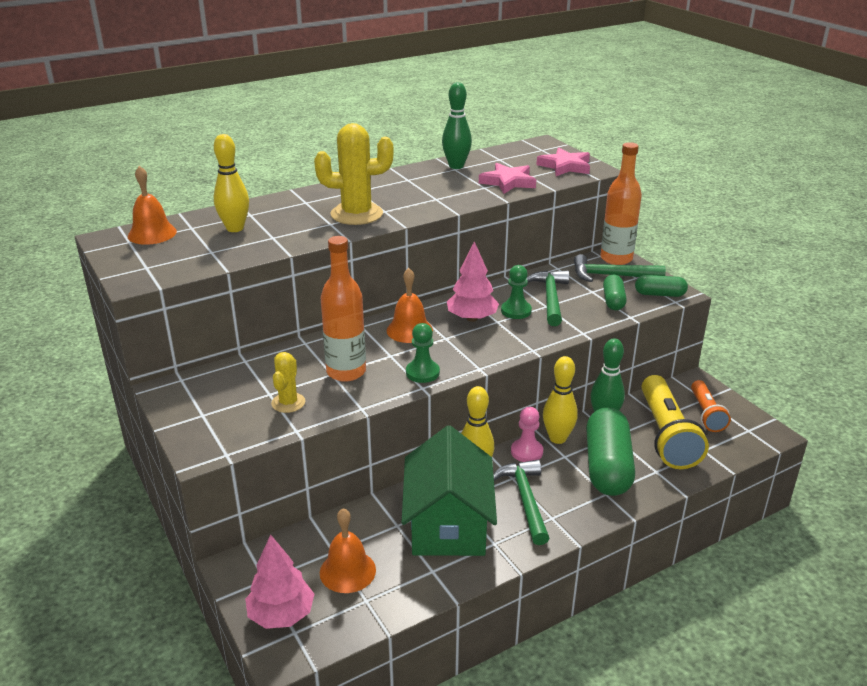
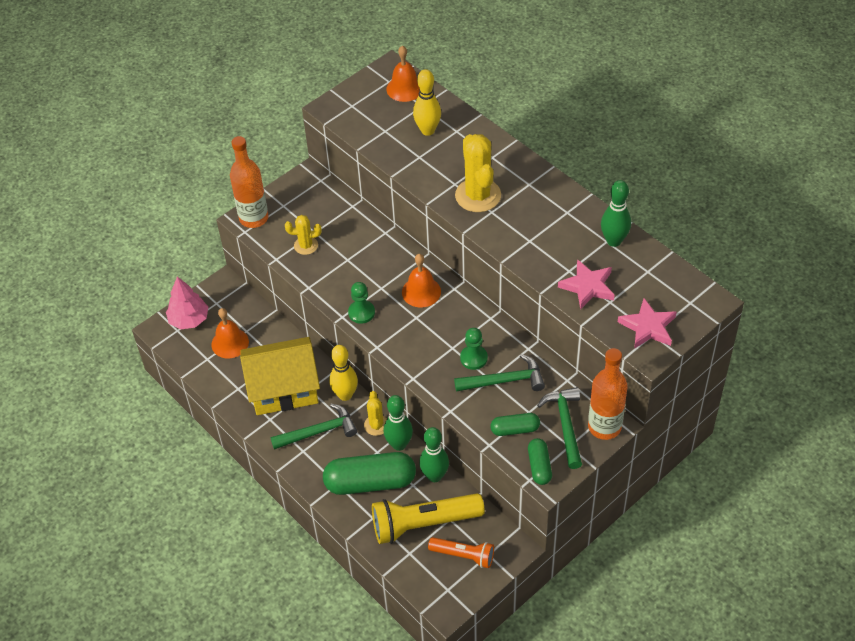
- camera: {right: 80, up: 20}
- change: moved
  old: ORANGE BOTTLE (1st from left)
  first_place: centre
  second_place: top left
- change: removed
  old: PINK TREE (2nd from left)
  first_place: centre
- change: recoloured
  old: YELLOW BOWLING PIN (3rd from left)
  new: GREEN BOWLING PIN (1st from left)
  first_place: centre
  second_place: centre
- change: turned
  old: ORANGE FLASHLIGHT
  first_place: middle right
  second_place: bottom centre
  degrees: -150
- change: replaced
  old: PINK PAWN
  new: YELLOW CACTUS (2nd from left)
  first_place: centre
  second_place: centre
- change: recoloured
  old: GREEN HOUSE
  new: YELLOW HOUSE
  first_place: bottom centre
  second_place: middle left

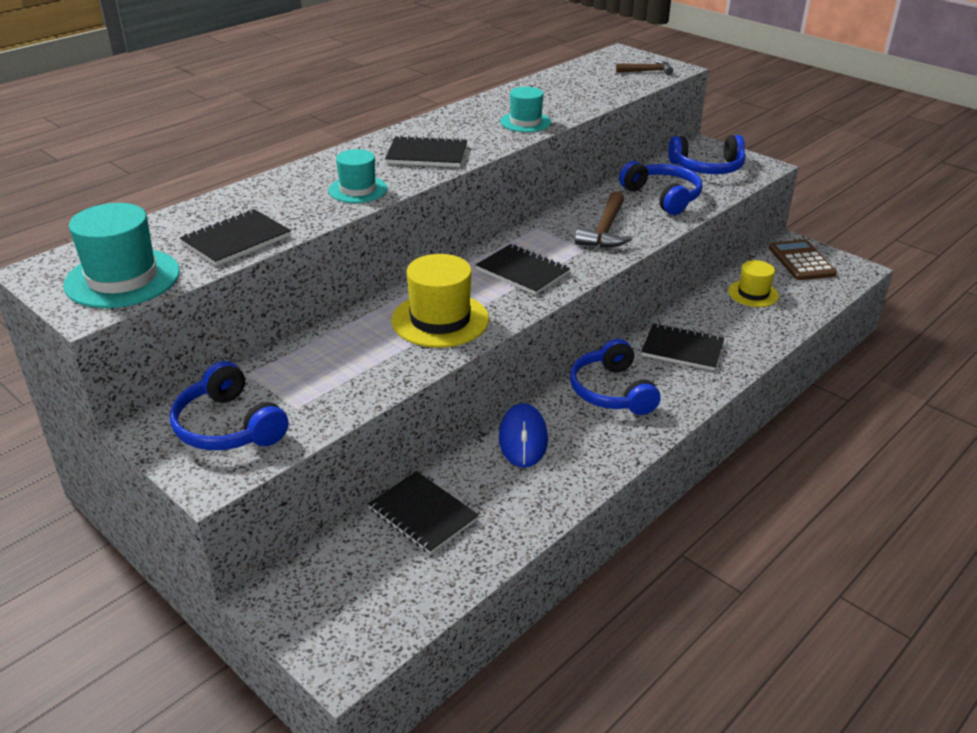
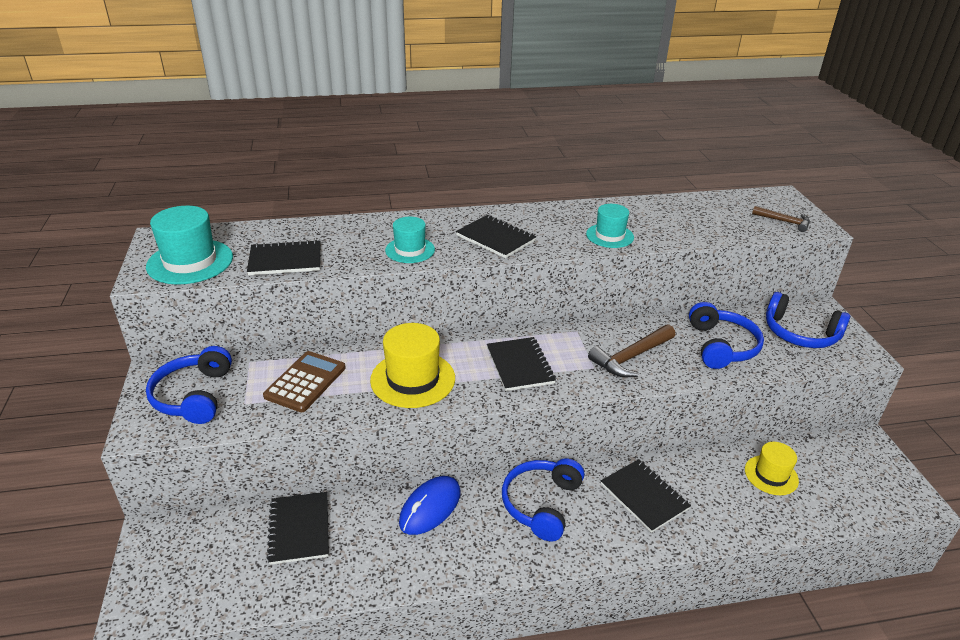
- camera: {right: 35, up: 0}
- change: moved
  old: BROWN CALCULATOR
  first_place: middle right
  second_place: middle left

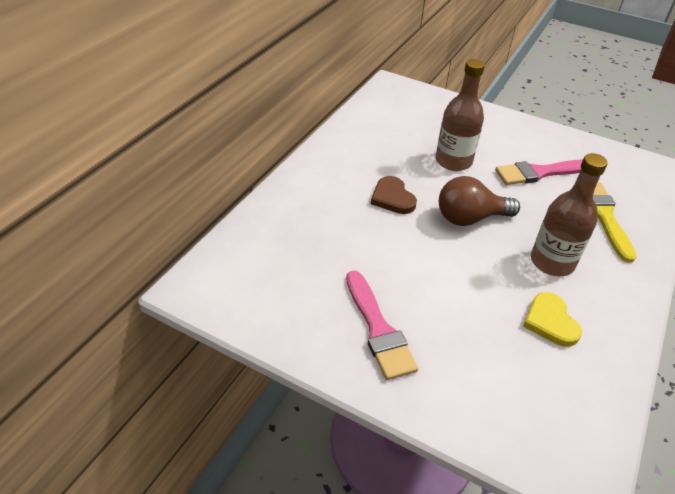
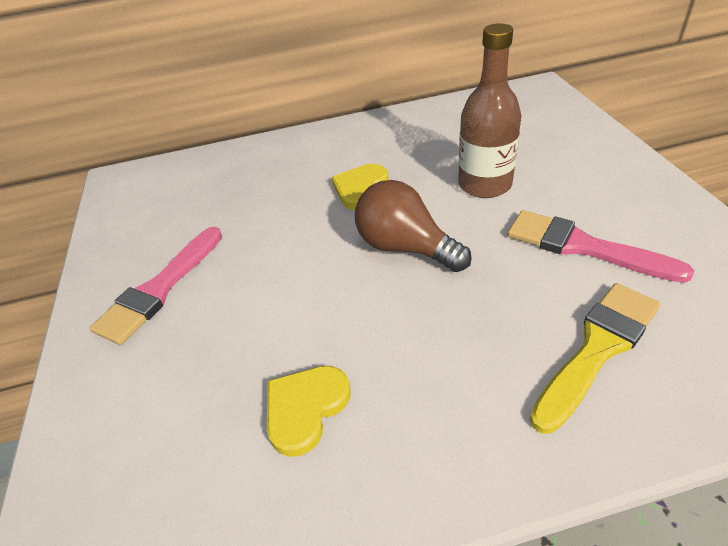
- camera: {right: 55, up: 0}
- change: removed
  old: BROWN BOTTLE (2nd from left)
  first_place: middle right
- change: recoloured
  old: BROWN HEART
  new: YELLOW HEART (2nd from left)
  first_place: centre
  second_place: centre

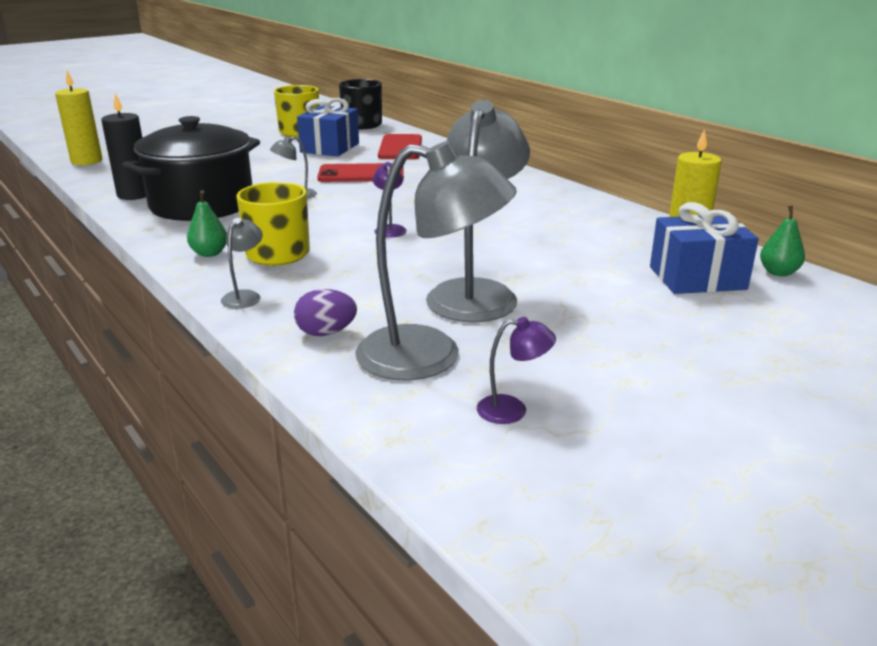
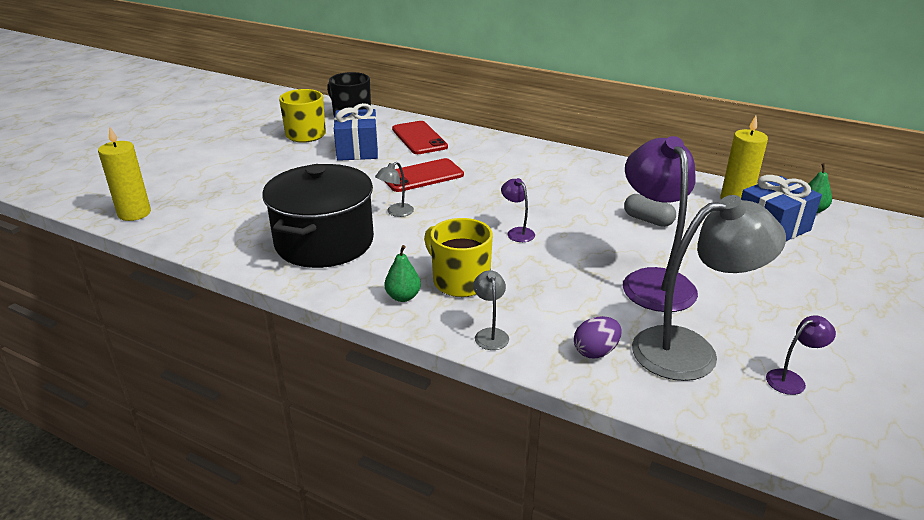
- camera: {right: -25, up: 5}
- change: removed
  old: BLACK CANDLE
  first_place: top left
- change: recoloured
  old: GREY LAMP (4th from left)
  new: PURPLE LAMP (2nd from left)
  first_place: top centre
  second_place: middle right
- change: added
  new: GREY CAPSULE
  second_place: middle right

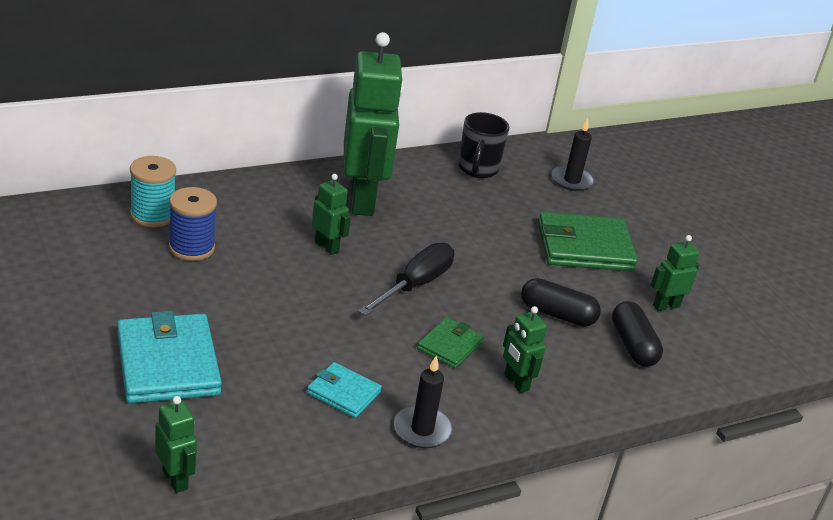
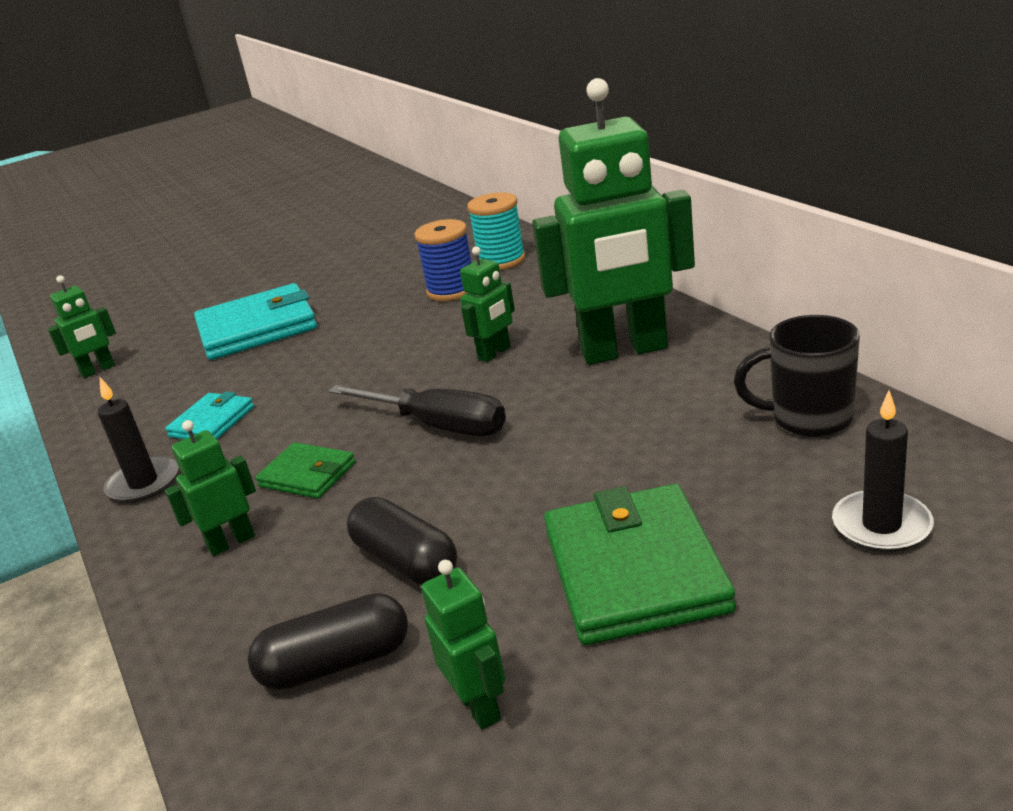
- camera: {right: 95, up: -5}
- change: turned
  old: BLACK CAPSULE (1st from left in the first image)
  first_place: middle right
  second_place: bottom centre
  degrees: -60

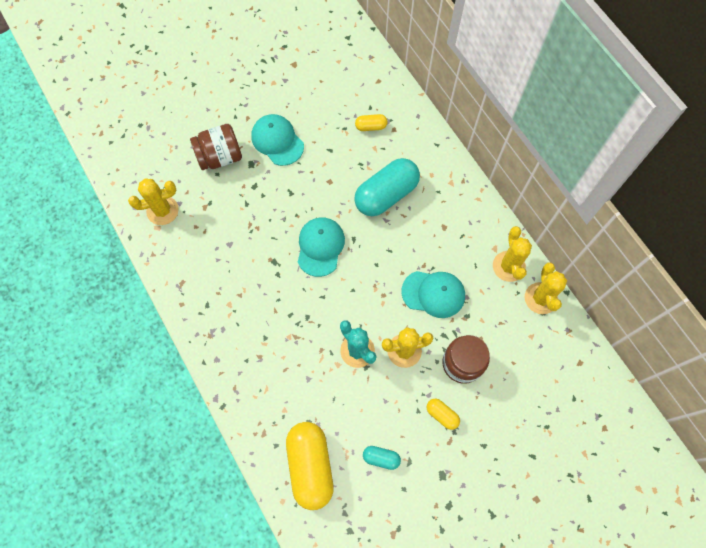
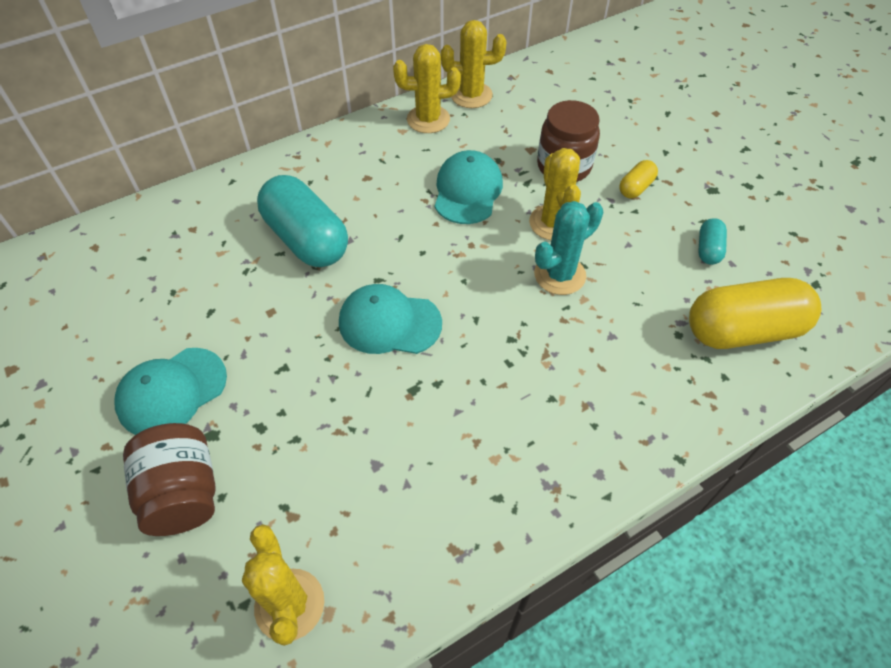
- camera: {right: -90, up: -15}
- change: removed
  old: YELLOW CAPSULE (2nd from left)
  first_place: top centre

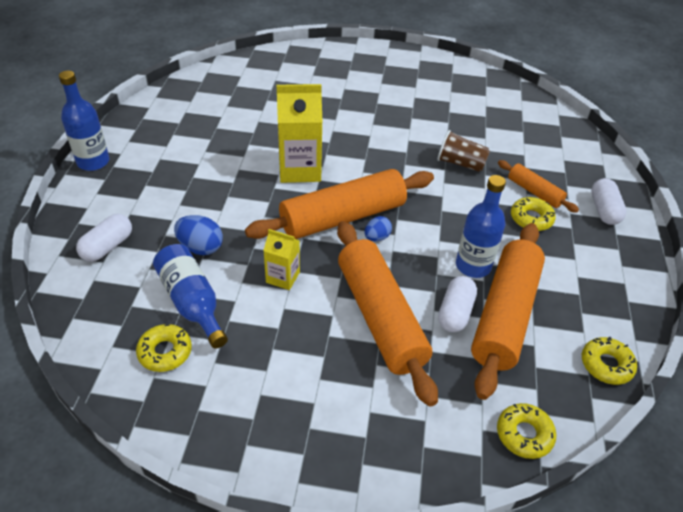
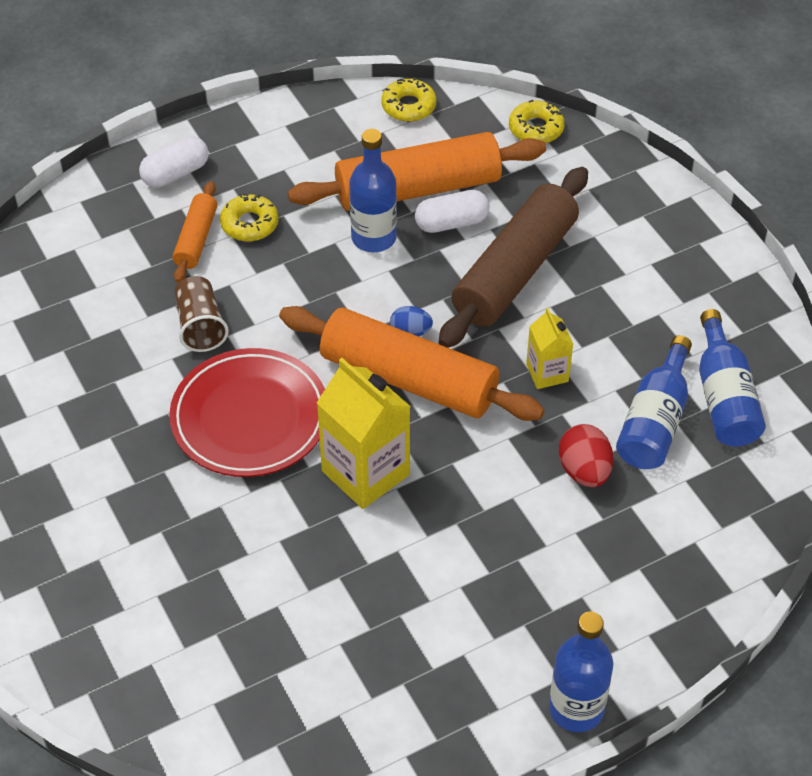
- camera: {right: -125, up: 5}
- change: removed
  old: WHITE CAPSULE (1st from left)
  first_place: middle left
- change: recoloured
  old: BLUE EGG (1st from left)
  new: RED EGG
  first_place: middle left
  second_place: middle right
- change: recoloured
  old: ORANGE ROLLING PIN (2nd from left)
  new: BROWN ROLLING PIN
  first_place: centre
  second_place: top centre
- change: replaced
  old: YELLOW DONUT (1st from left)
  new: BLUE BOTTLE (4th from left)
  first_place: bottom left
  second_place: middle right
- change: added
  new: RED PLATE
  second_place: middle left

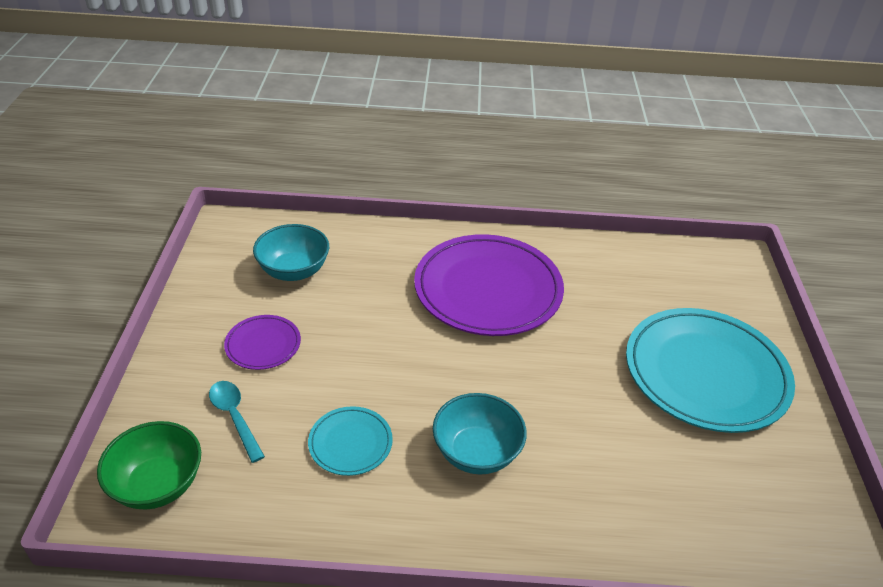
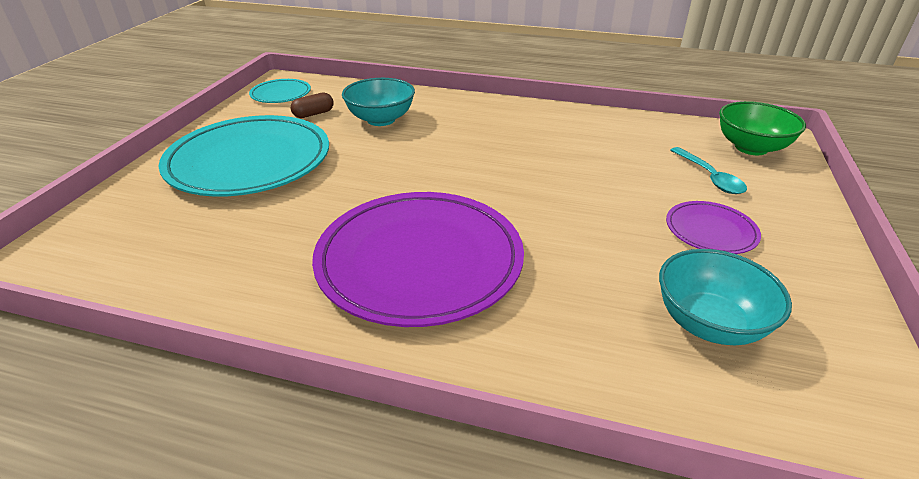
- camera: {right: -165, up: -5}
- change: moved
  old: TURQUOISE BOWL (2nd from left in the first image)
  new: TURQUOISE BOWL (1st from left)
  first_place: bottom centre
  second_place: top centre
- change: moved
  old: TURQUOISE PLATE (1st from left in the first image)
  new: TURQUOISE PLATE (2nd from left)
  first_place: bottom centre
  second_place: top left
- change: added
  new: BROWN CAPSULE
  second_place: top centre

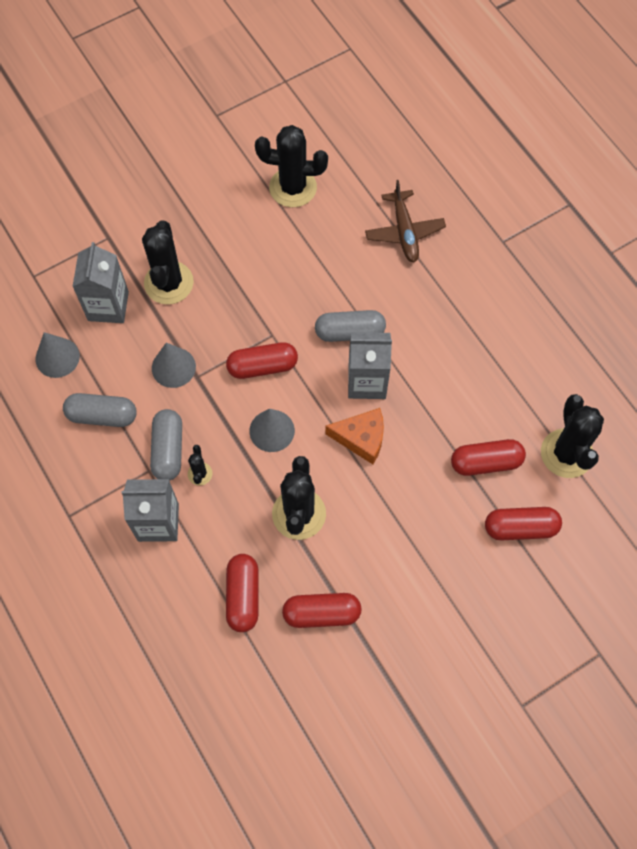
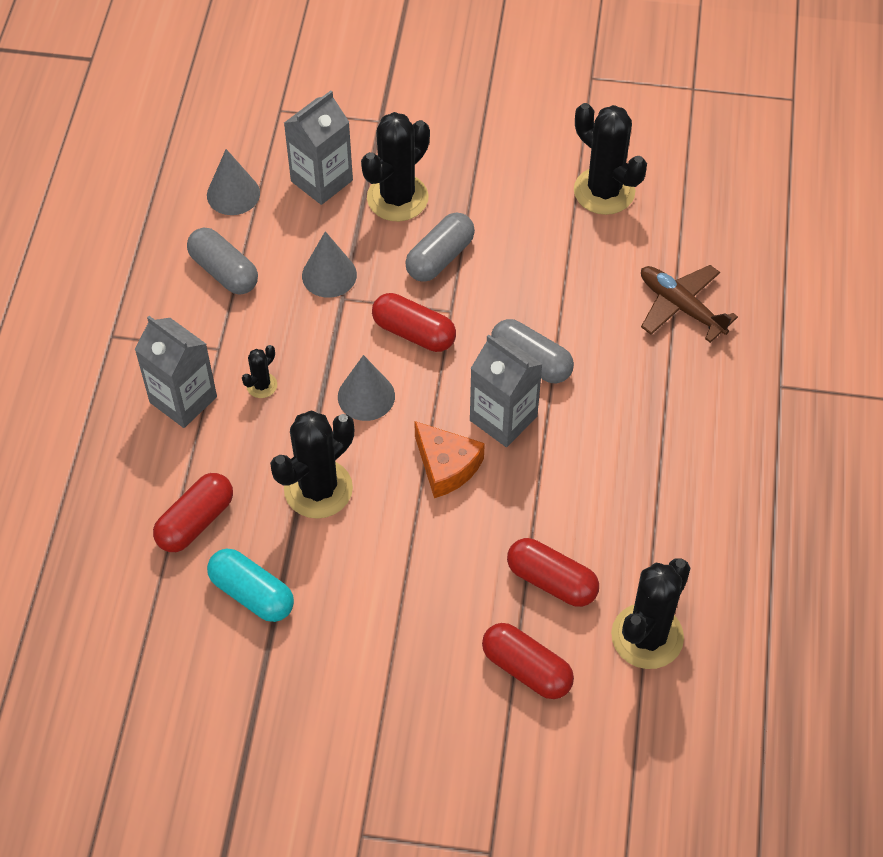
- camera: {right: 40, up: -10}
- change: turned
  old: BROWN PLANE
  first_place: top centre
  second_place: middle right
  degrees: 105
- change: moved
  old: GREY CAPSULE (2nd from left)
  first_place: middle left
  second_place: top centre
- change: recoloured
  old: RED CAPSULE (3rd from left)
  new: TURQUOISE CAPSULE
  first_place: bottom centre
  second_place: bottom left

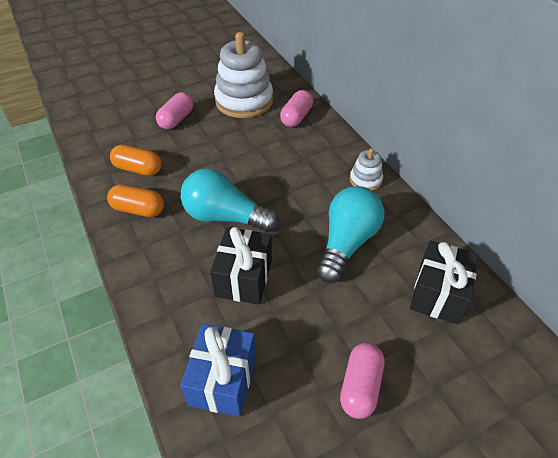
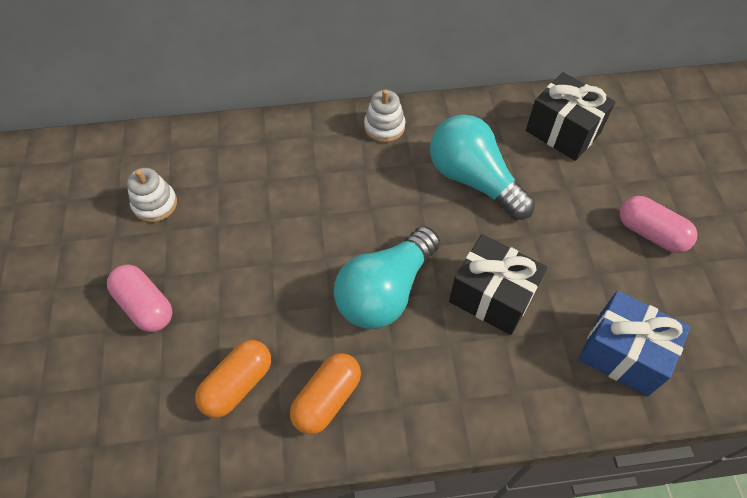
- camera: {right: -70, up: 10}
- change: resized
  old: WHITE STACKING TOY (1st from left)
  first_place: top centre
  second_place: middle left
  factor: 0.48
- change: removed
  old: PINK CAPSULE (2nd from left)
  first_place: top centre

